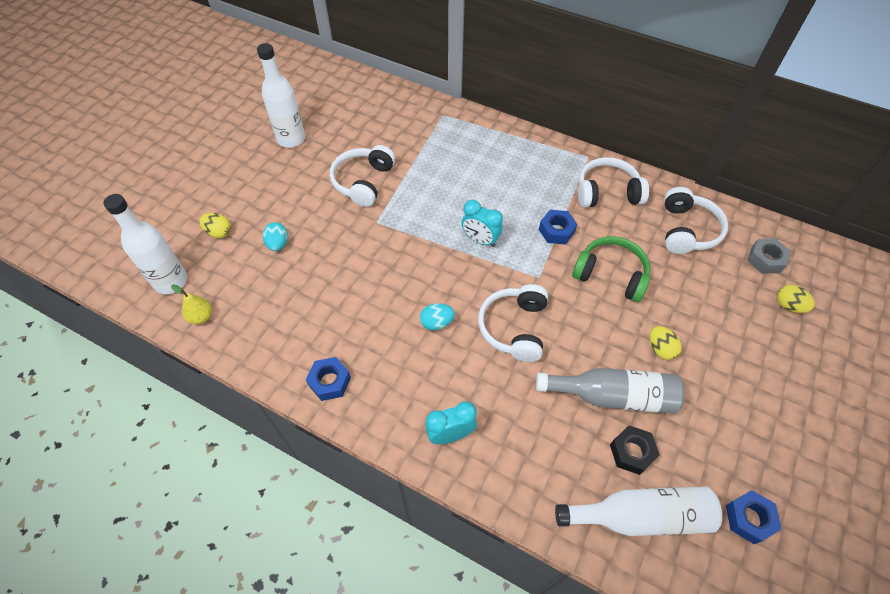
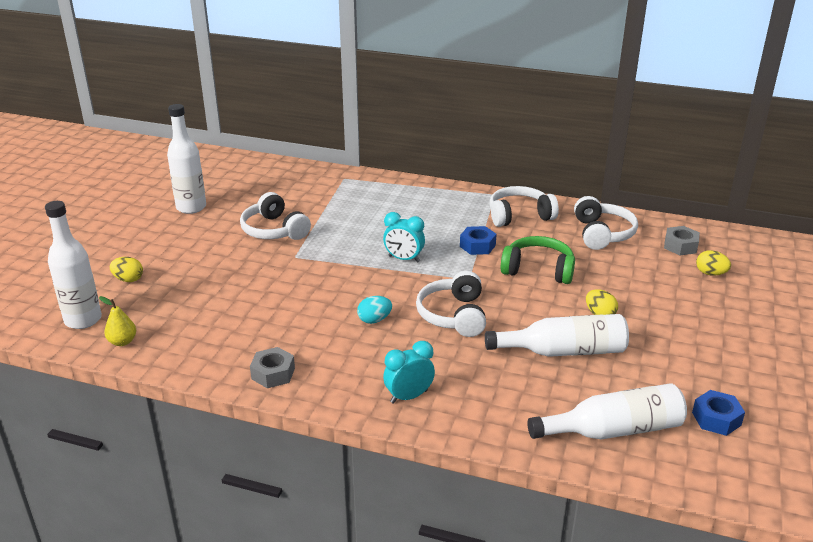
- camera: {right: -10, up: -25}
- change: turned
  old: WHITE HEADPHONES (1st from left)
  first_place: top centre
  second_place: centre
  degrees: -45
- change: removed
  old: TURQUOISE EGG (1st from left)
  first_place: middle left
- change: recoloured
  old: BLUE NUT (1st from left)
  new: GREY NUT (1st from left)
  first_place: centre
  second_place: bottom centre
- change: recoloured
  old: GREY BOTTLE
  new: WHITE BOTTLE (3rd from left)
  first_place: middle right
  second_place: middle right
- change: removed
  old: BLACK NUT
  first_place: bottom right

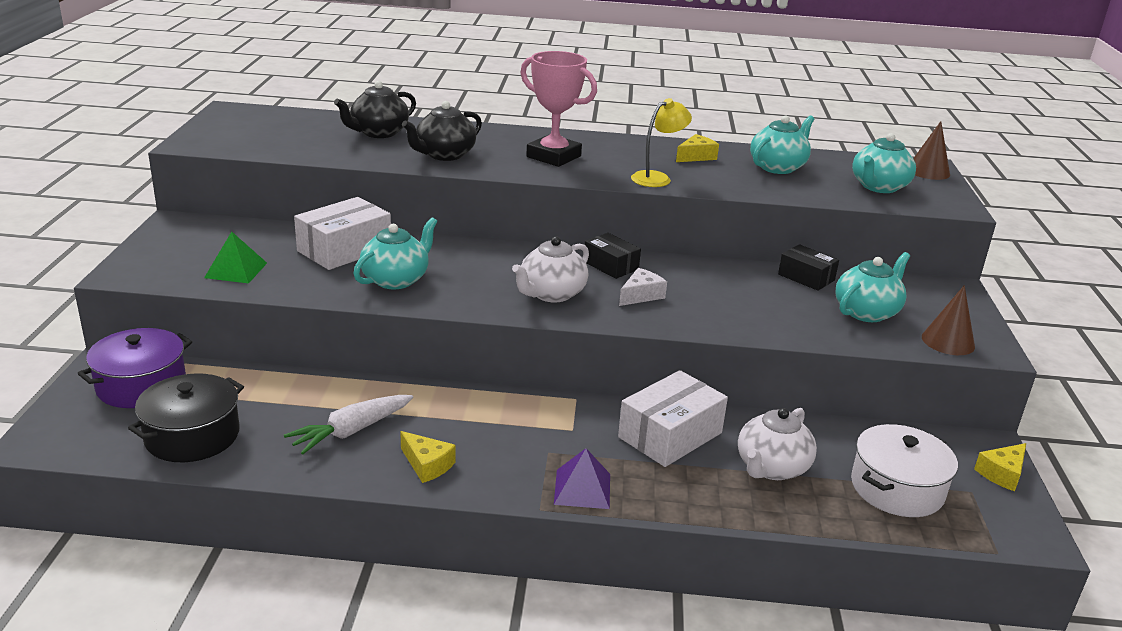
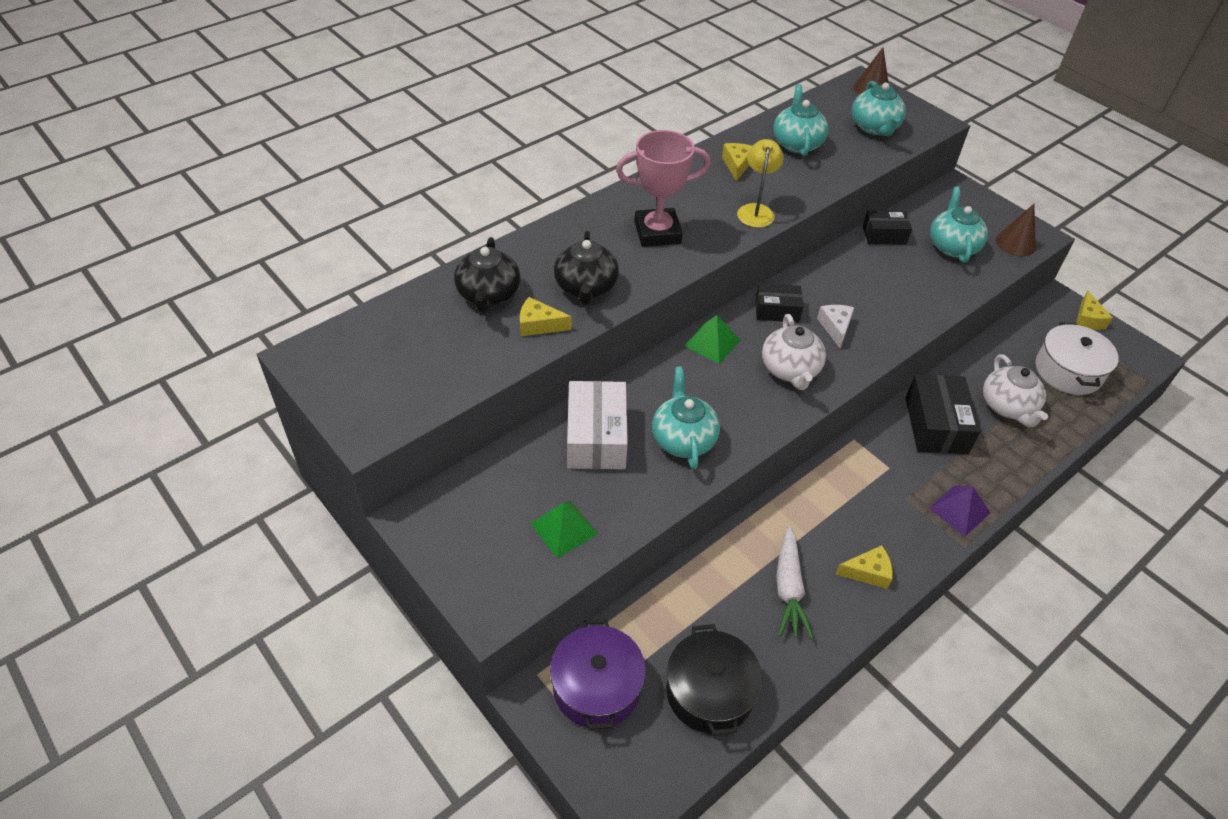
- camera: {right: -45, up: 20}
- change: recoloured
  old: WHITE BOX (2nd from left)
  new: BLACK BOX (3rd from left)
  first_place: centre
  second_place: middle right
- change: added
  new: YELLOW CHEESE (1st from left)
  second_place: centre
- change: added
  new: GREEN PYRAMID (2nd from left)
  second_place: centre

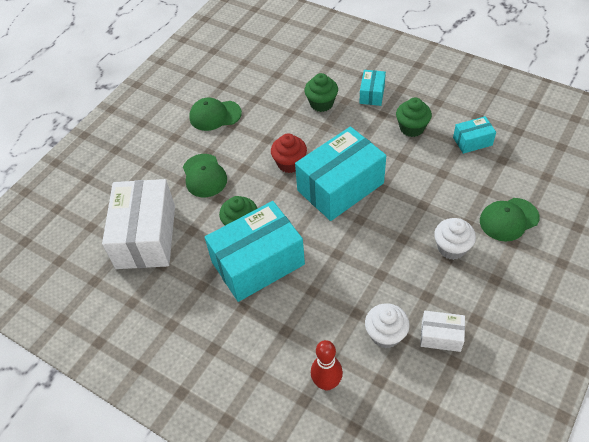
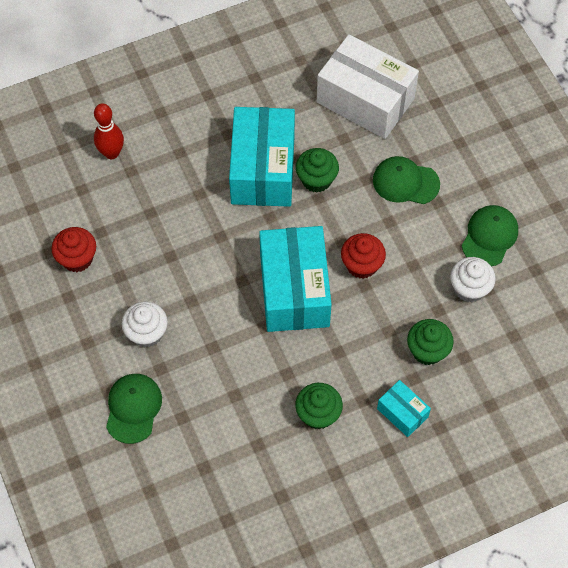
- camera: {right: 120, up: 10}
- change: removed
  old: TURQUOISE BOX (4th from left)
  first_place: top right
- change: moved
  old: WHITE CUPCAKE (1st from left in the first image)
  new: WHITE CUPCAKE (2nd from left)
  first_place: bottom centre
  second_place: middle right
- change: replaced
  old: WHITE BOX (2nd from left)
  new: RED CUPCAKE (1st from left)
  first_place: bottom right
  second_place: middle left

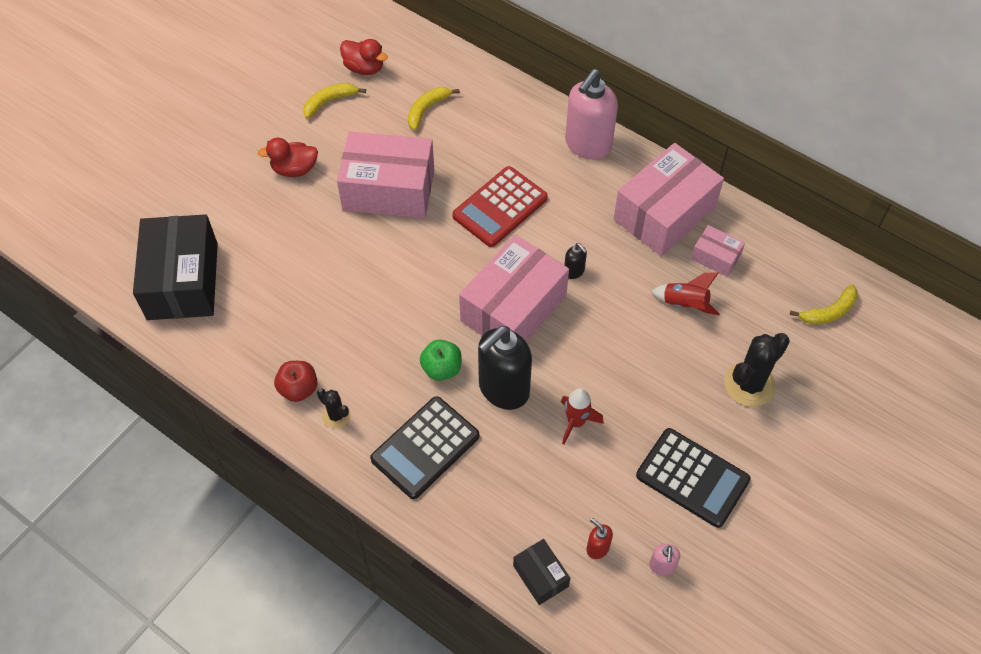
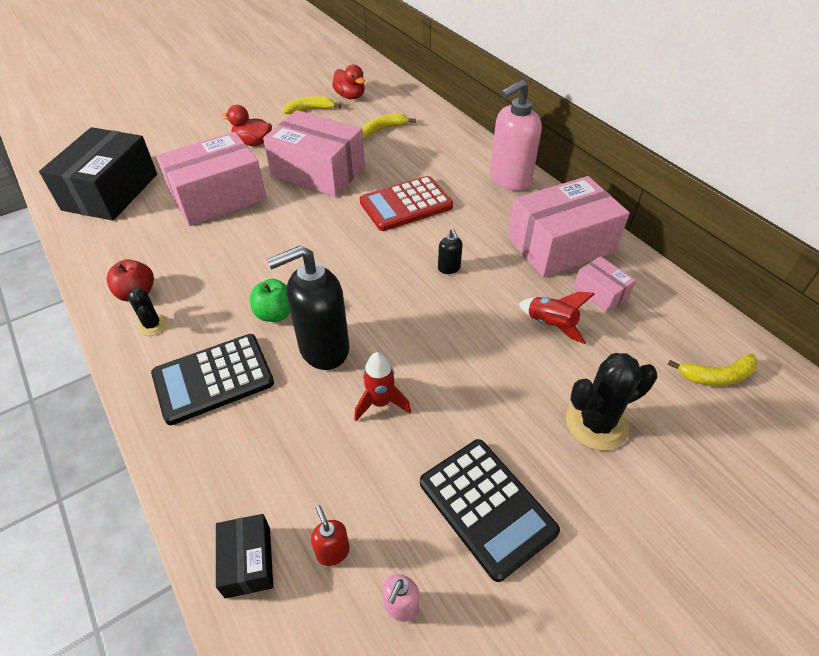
- camera: {right: 20, up: -10}
- change: moved
  old: PINK BOX (2nd from left in the first image)
  new: PINK BOX (1st from left)
  first_place: centre
  second_place: top left

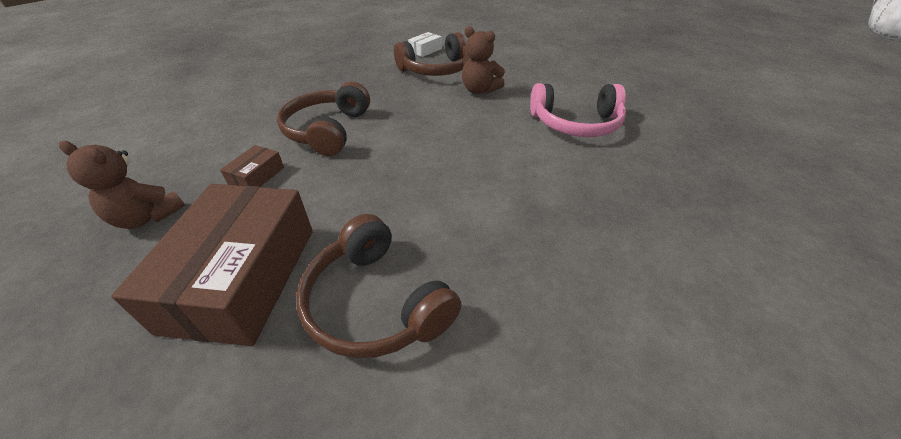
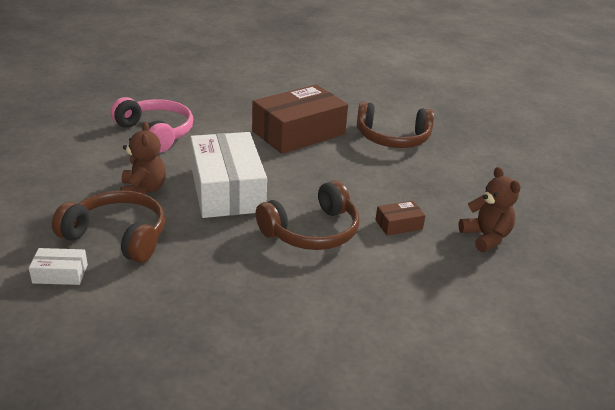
- camera: {right: -135, up: -10}
- change: moved
  old: BROWN BOX (1st from left)
  first_place: middle left
  second_place: top centre
- change: turned
  old: BROWN HEADPHONES (2nd from left in the first image)
  first_place: centre
  second_place: top centre
  degrees: 90
- change: added
  new: WHITE BOX (2nd from left)
  second_place: centre

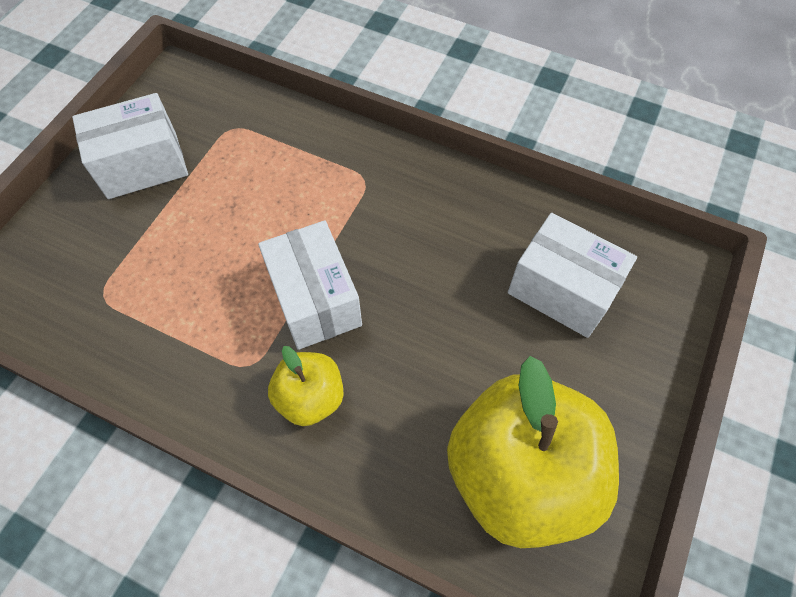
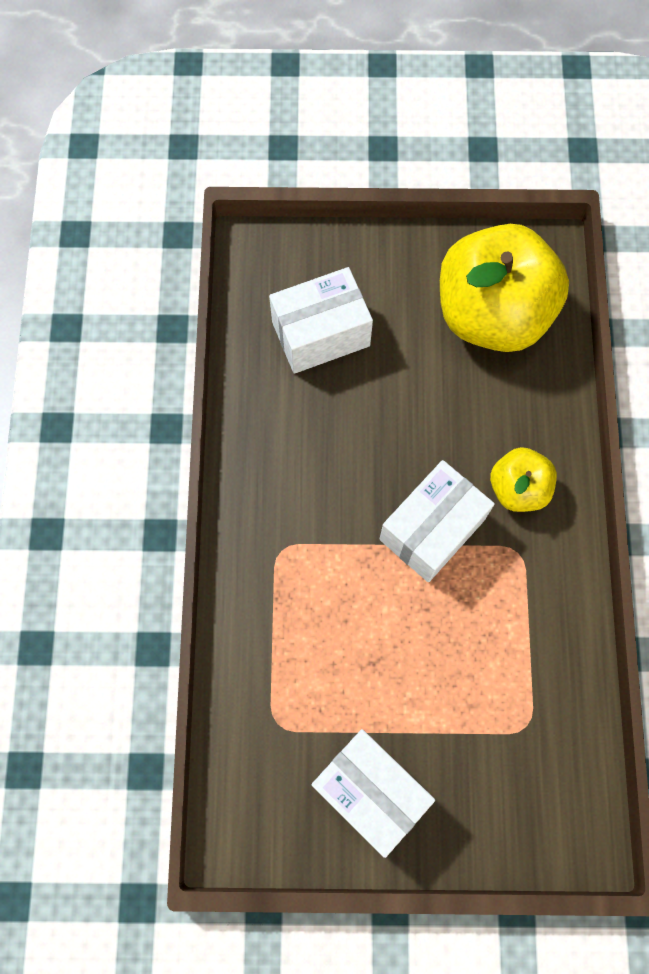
- camera: {right: -115, up: 10}
- change: turned
  old: WHITE BOX (3rd from left in the first image)
  first_place: middle right
  second_place: top centre
  degrees: 60

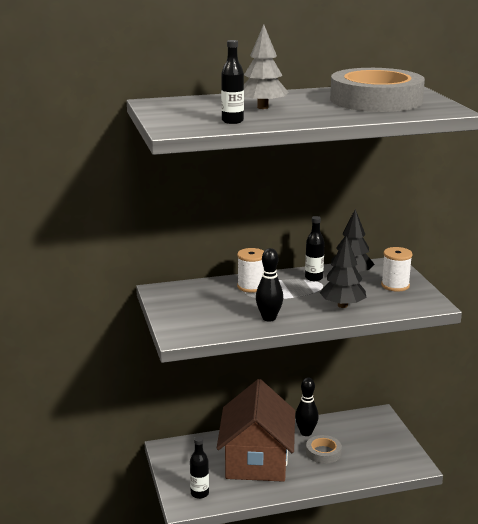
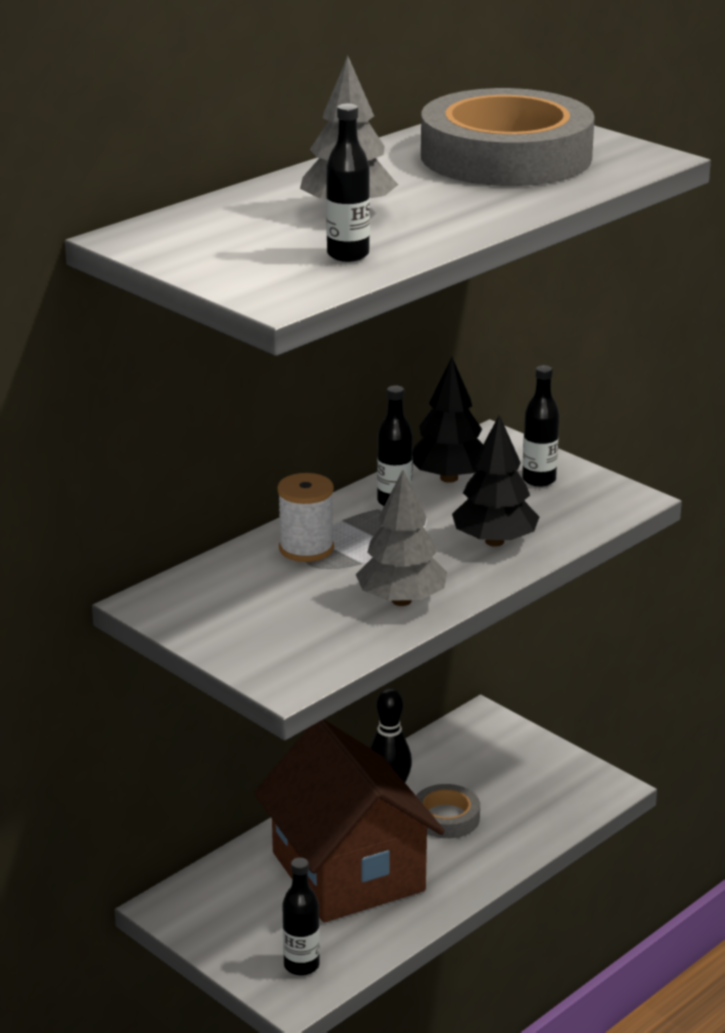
- camera: {right: -30, up: 5}
- change: replaced
  old: WHITE SPOOL (2nd from left)
  new: BLACK BOTTLE (4th from left)
  first_place: middle right
  second_place: middle right
- change: replaced
  old: BLACK BOWLING PIN (1st from left)
  new: GREY TREE (2nd from left)
  first_place: centre
  second_place: centre

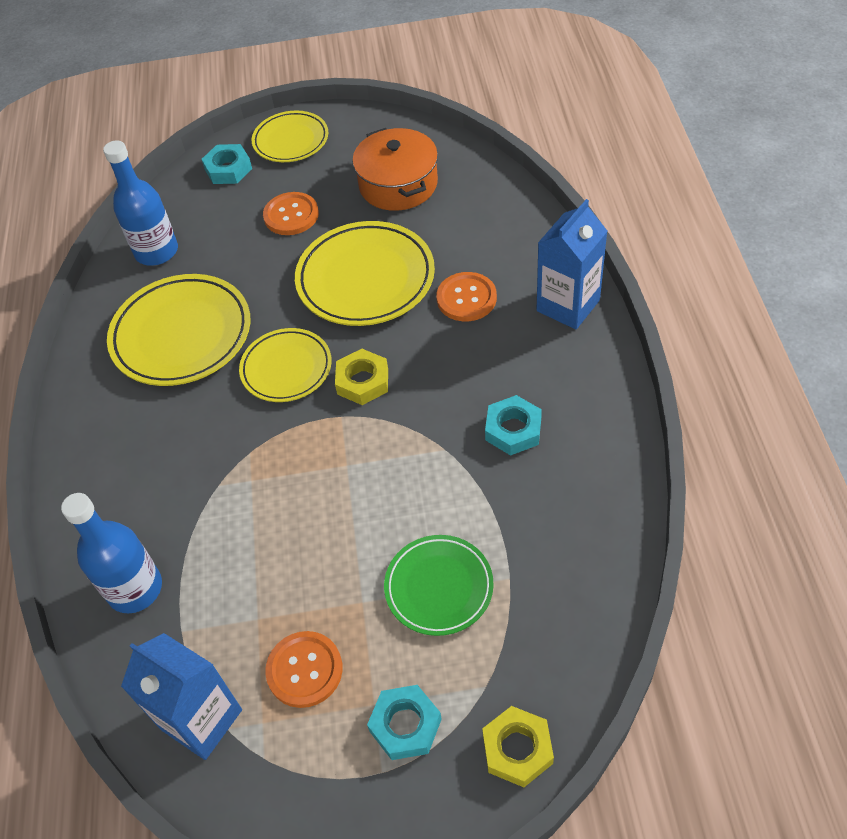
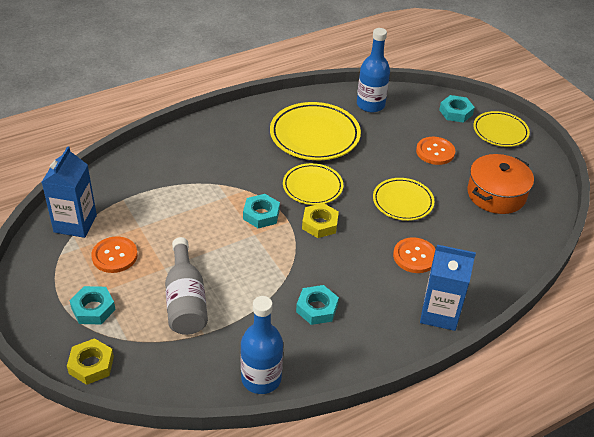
- camera: {right: 60, up: -10}
- change: resized
  old: YELLOW PLATE (4th from left in the first image)
  first_place: top centre
  second_place: middle right
  factor: 0.63
- change: moved
  old: BLUE BOTTLE (1st from left)
  first_place: middle left
  second_place: bottom centre
- change: replaced
  old: GREEN PLATE
  new: GREY BOTTLE
  first_place: bottom centre
  second_place: middle left
- change: added
  new: TURQUOISE NUT (2nd from left)
  second_place: centre

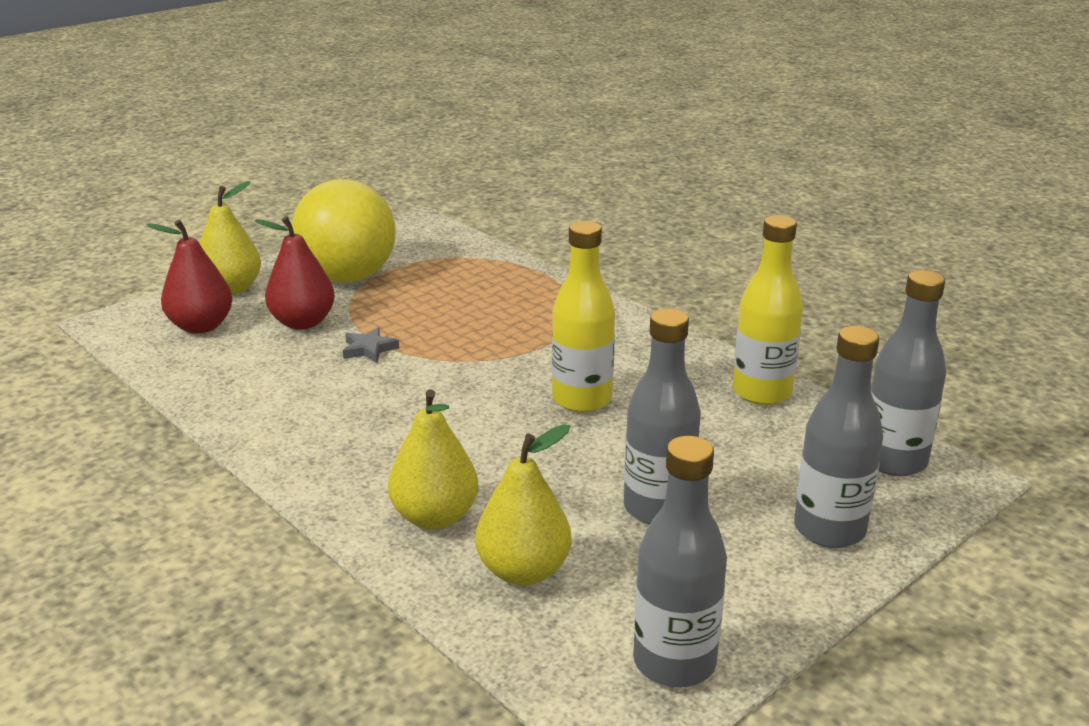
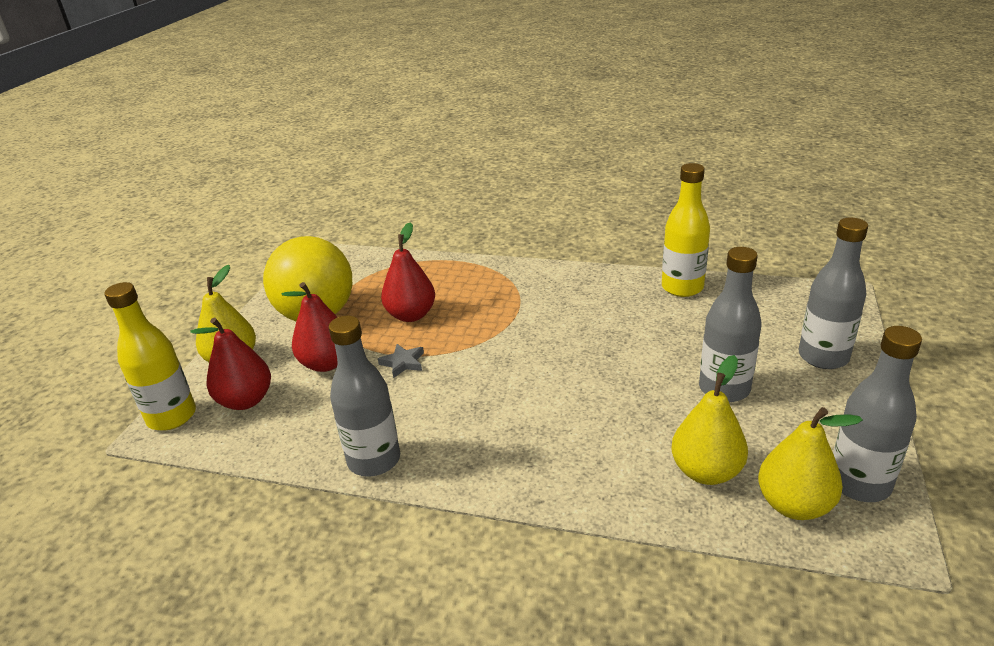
- camera: {right: -30, up: 5}
- change: moved
  old: YELLOW BOTTLE (1st from left)
  first_place: centre
  second_place: middle left
- change: moved
  old: GREY BOTTLE (4th from left in the first image)
  new: GREY BOTTLE (1st from left)
  first_place: middle right
  second_place: centre
- change: moved
  old: YELLOW PEAR (2nd from left in the first image)
  new: YELLOW PEAR (3rd from left)
  first_place: centre
  second_place: bottom right
- change: added
  new: RED PEAR (3rd from left)
  second_place: centre

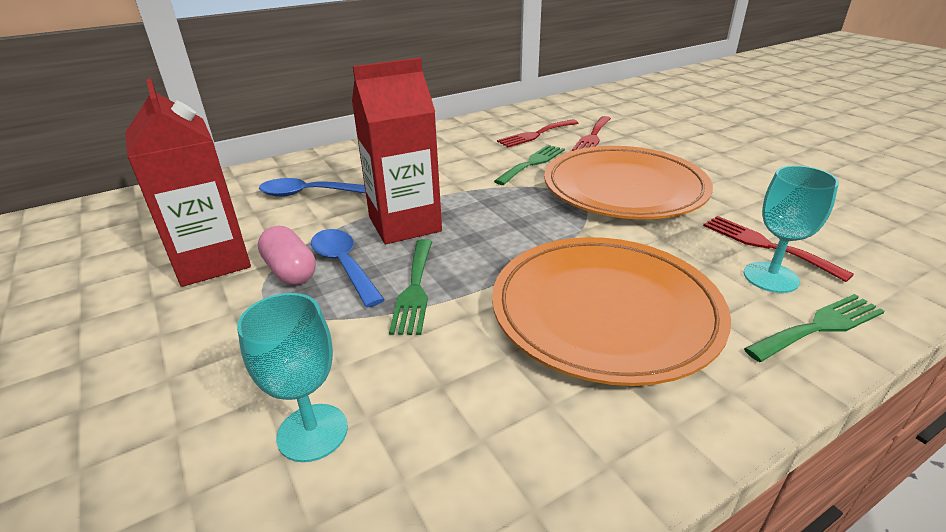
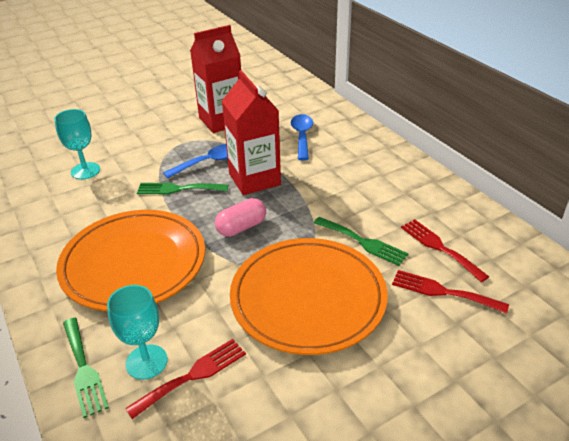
- camera: {right: 90, up: 5}
- change: moved
  old: PINK CAPSULE
  first_place: middle left
  second_place: centre

